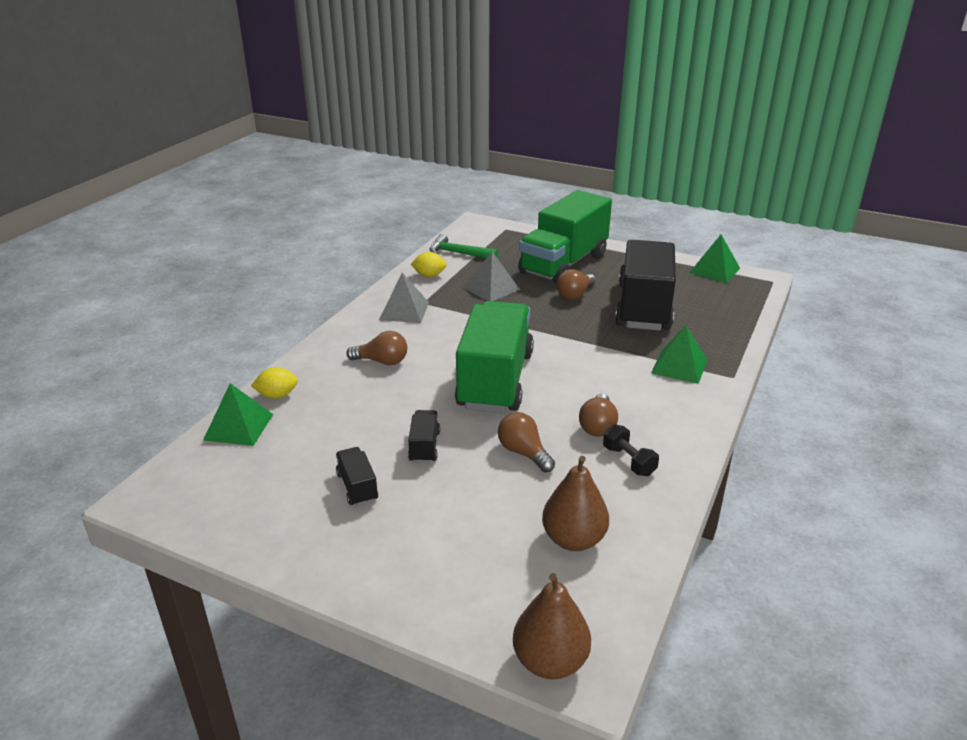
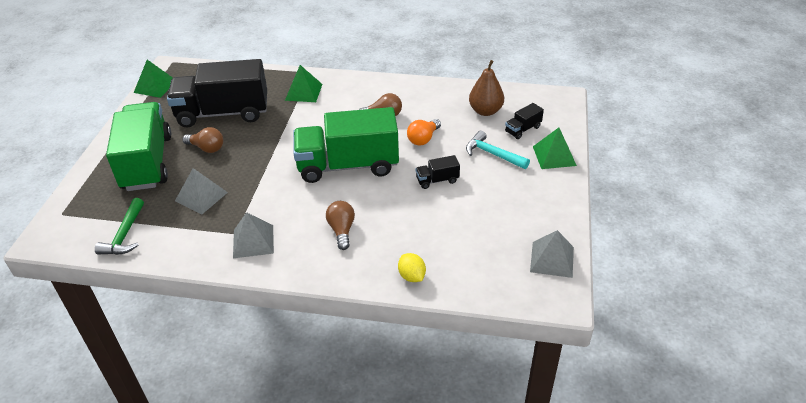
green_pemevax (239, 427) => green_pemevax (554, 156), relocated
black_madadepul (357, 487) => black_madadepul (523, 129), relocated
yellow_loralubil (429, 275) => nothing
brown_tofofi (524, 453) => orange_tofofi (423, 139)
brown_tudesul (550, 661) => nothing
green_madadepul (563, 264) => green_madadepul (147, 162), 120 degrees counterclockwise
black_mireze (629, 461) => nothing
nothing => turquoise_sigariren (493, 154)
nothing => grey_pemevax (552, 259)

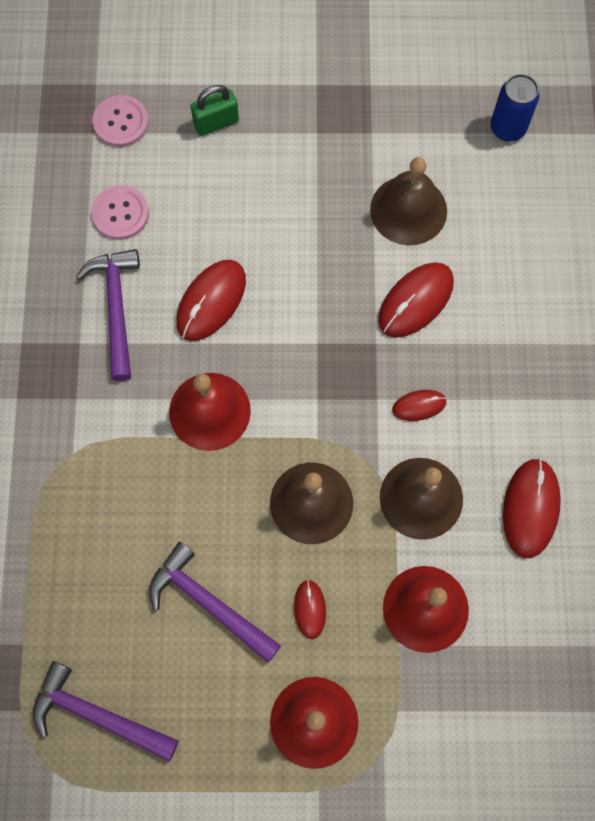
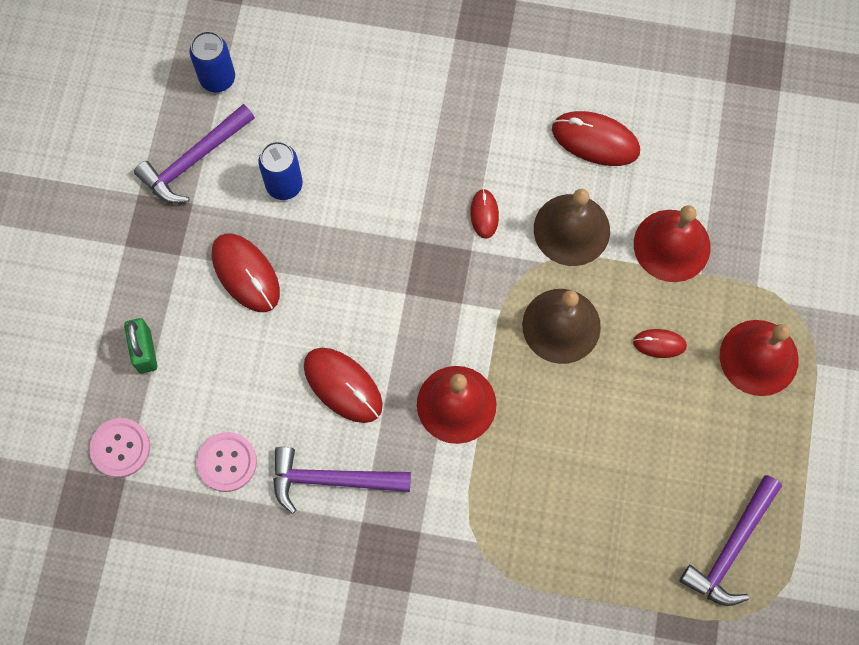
purple_sigariren (209, 603) => purple_sigariren (193, 160), relocated
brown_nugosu (408, 210) => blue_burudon (284, 185)
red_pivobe (415, 301) => red_pivobe (246, 274), relocated

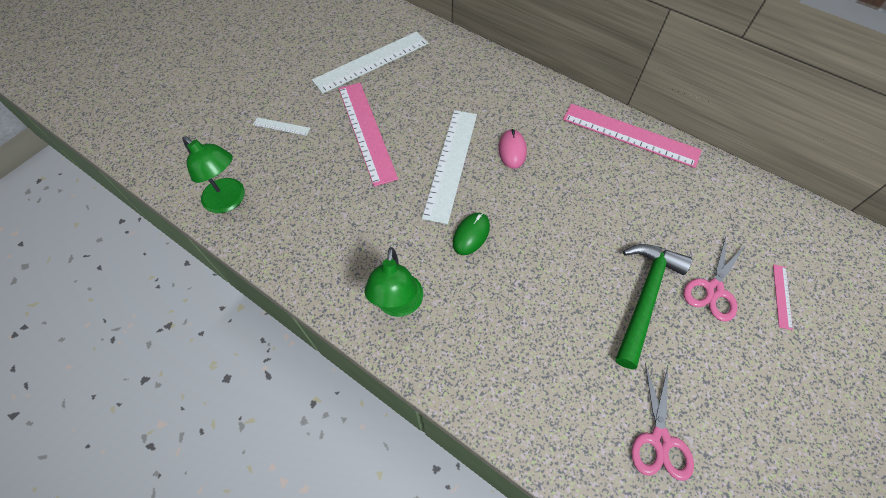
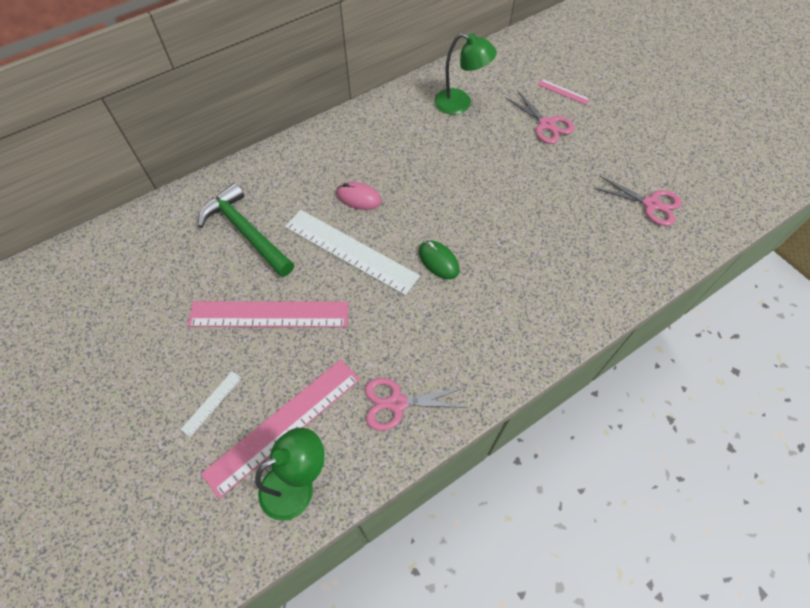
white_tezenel (371, 62) => nothing
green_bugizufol (398, 305) => green_bugizufol (460, 104), relocated
pink_tezenel (630, 135) => pink_tezenel (283, 425), relocated
green_sigariren (645, 297) => green_sigariren (246, 231), relocated
nothing => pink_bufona (397, 403)

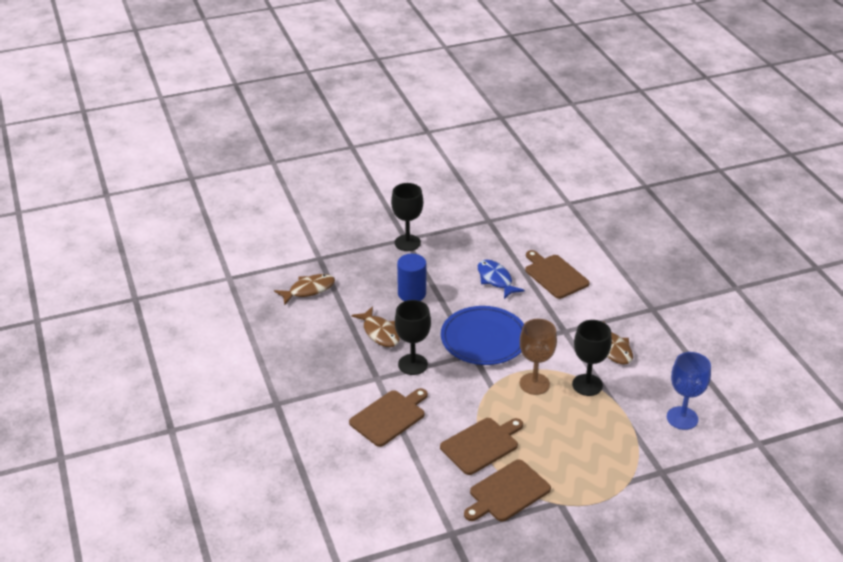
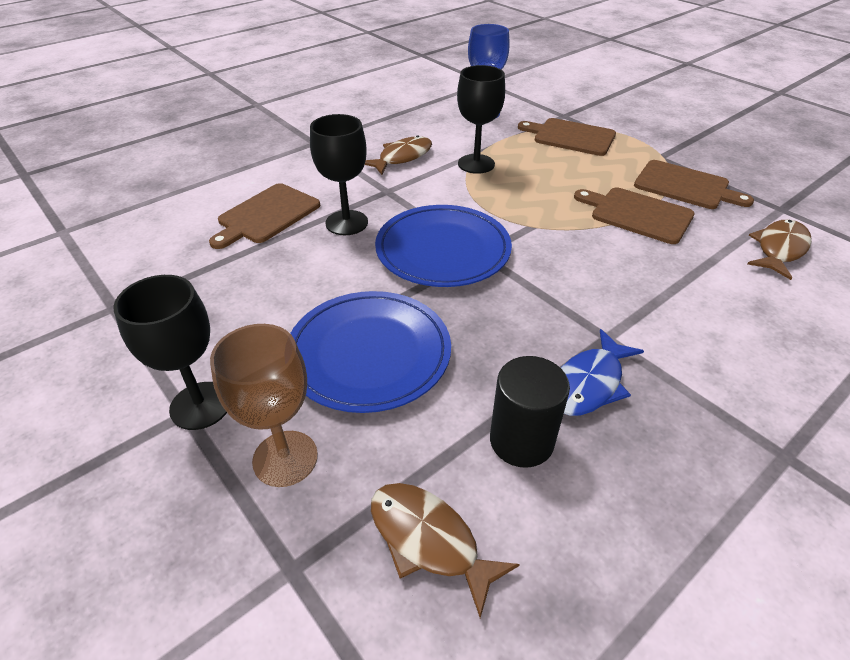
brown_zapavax (389, 417) => brown_zapavax (571, 137), relocated
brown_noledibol (380, 332) => brown_noledibol (779, 249), relocated
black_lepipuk (413, 364) => black_lepipuk (346, 223), relocated
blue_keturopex (412, 293) => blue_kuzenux (369, 354)
blue_noledibol (495, 280) => blue_noledibol (589, 383), relocated
brown_lepipuk (534, 384) => brown_lepipuk (285, 458), relocated
nothing => black_keturopex (521, 440)

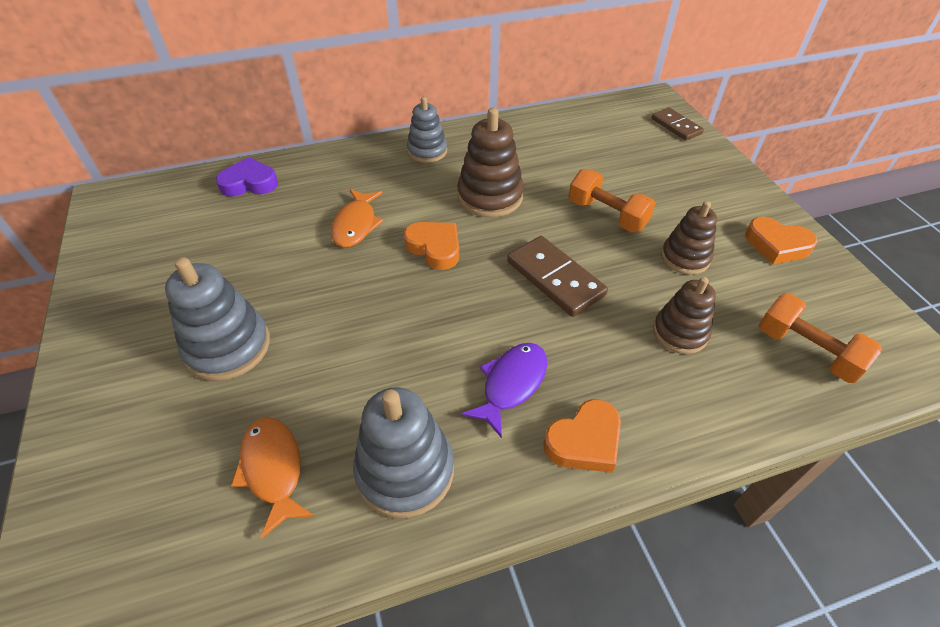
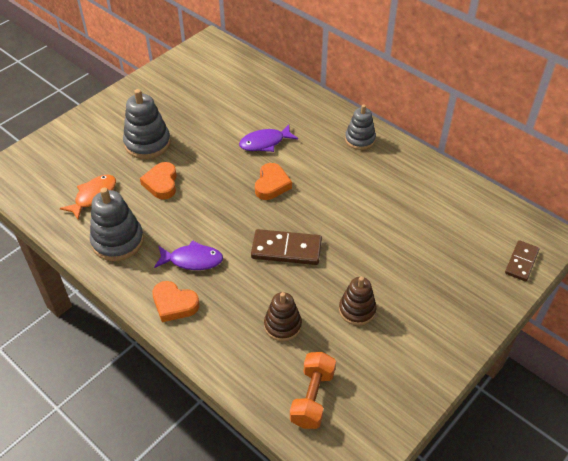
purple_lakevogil (249, 183) => nothing
orange_noledibol (356, 225) => purple_noledibol (265, 143)
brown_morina (490, 196) => nothing
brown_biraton (555, 278) => brown_biraton (286, 249), 75 degrees clockwise
orange_mireze (607, 215) => nothing
orange_lakevogil (776, 245) => orange_lakevogil (161, 183), relocated

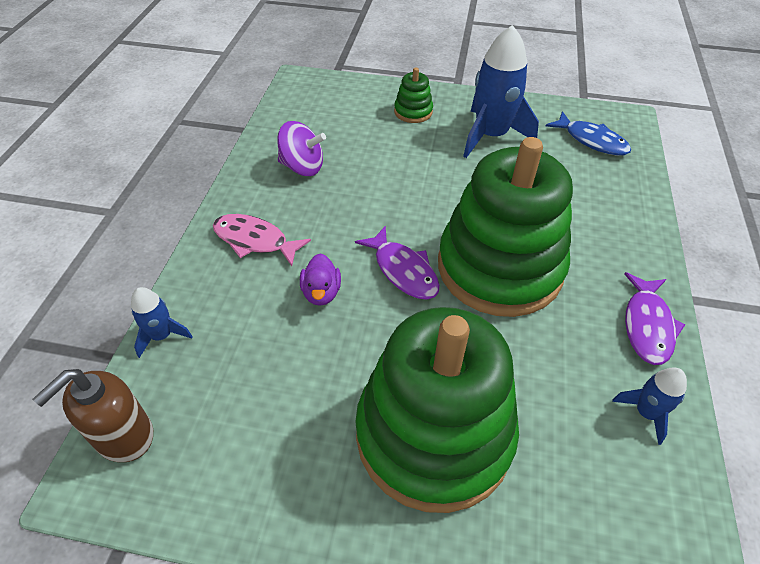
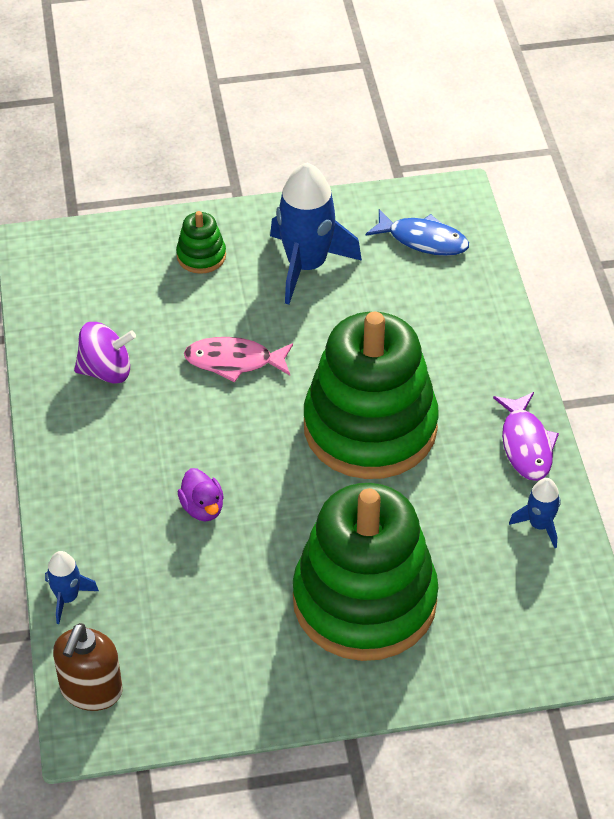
pink_noledibol (255, 240) => pink_noledibol (234, 361), relocated
purple_noledibol (403, 271) => nothing

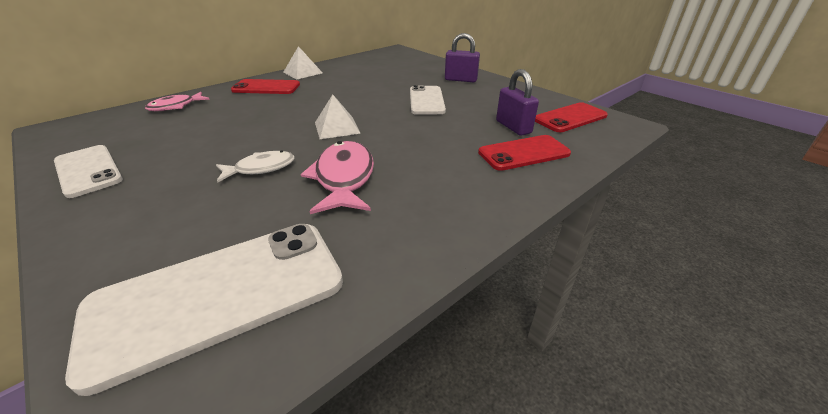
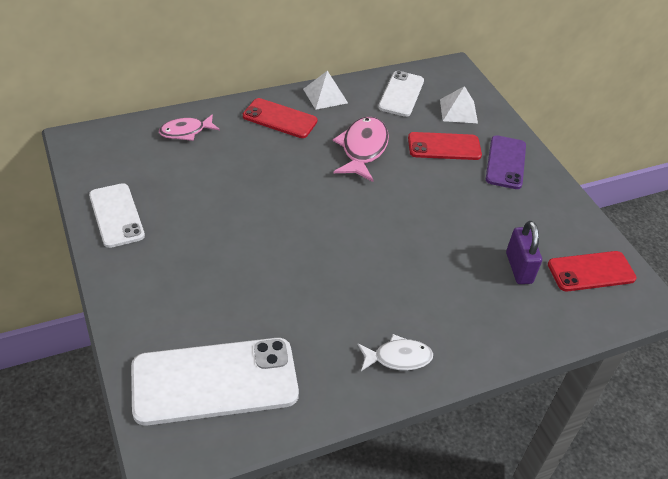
white_noledibol (261, 168) => white_noledibol (398, 358), relocated
pink_noledibol (344, 178) => pink_noledibol (363, 149), relocated
white_pemevax (337, 127) => white_pemevax (458, 111), relocated
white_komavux (426, 100) => white_komavux (401, 94), relocated
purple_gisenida (460, 80) => purple_komavux (506, 162)
red_komavux (524, 153) => red_komavux (444, 147), relocated

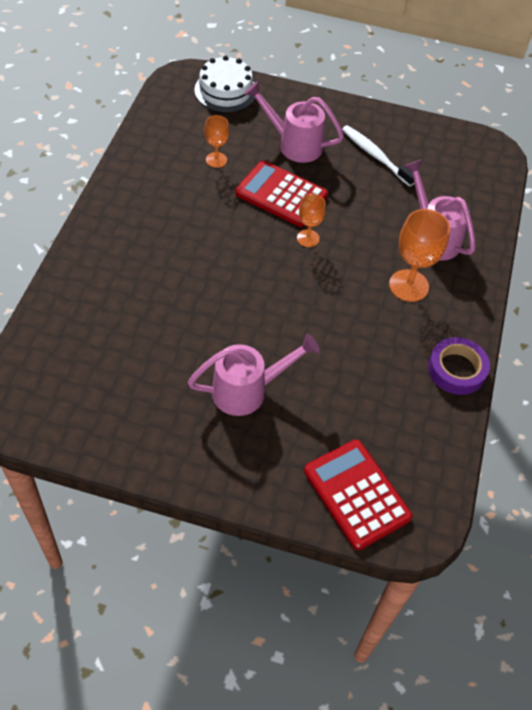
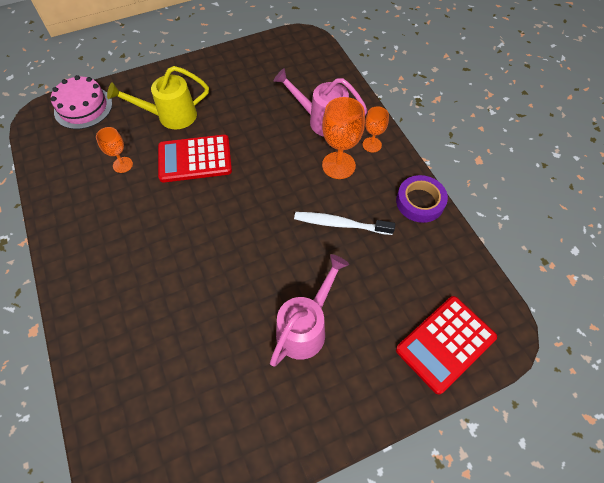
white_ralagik (225, 91) => pink_ralagik (83, 107)
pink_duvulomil (294, 144) => yellow_duvulomil (171, 116)
orange_lepipuk (308, 238) => orange_lepipuk (372, 145), relocated
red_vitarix (356, 494) => red_vitarix (445, 344), 60 degrees counterclockwise
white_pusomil (375, 156) => white_pusomil (341, 224), relocated

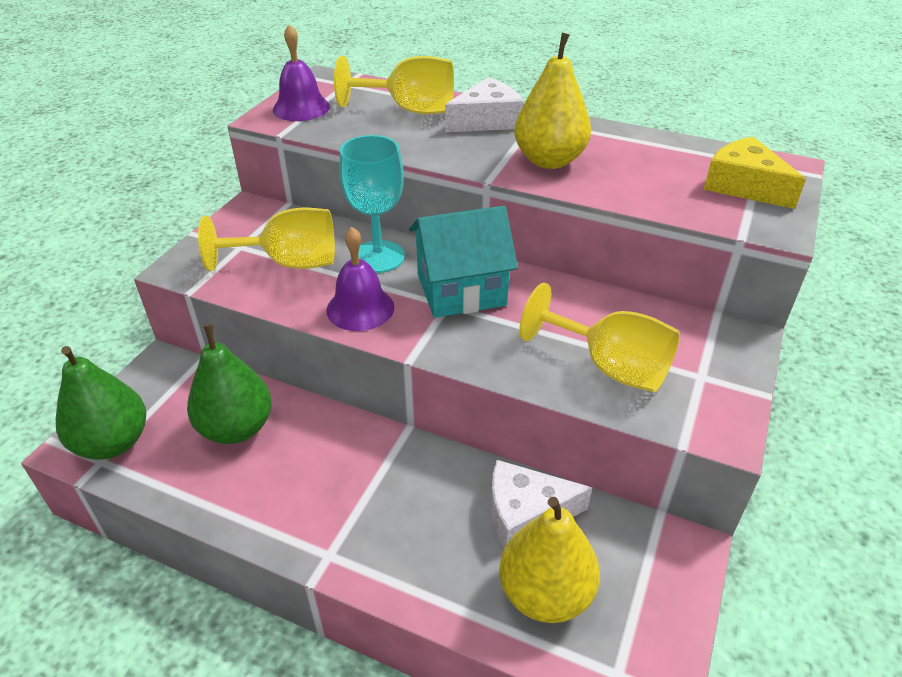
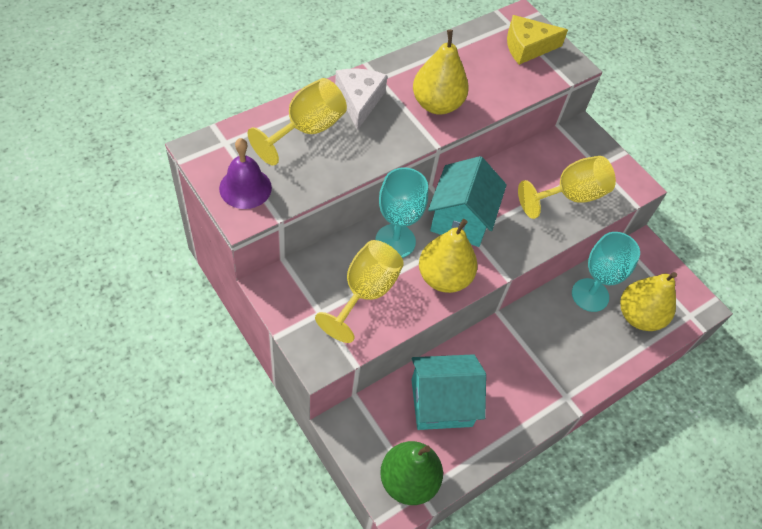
green_tudesul (237, 428) => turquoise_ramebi (441, 402)
purple_nugosu (360, 308) => yellow_tudesul (444, 278)
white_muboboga (525, 513) => turquoise_lepipuk (590, 295)

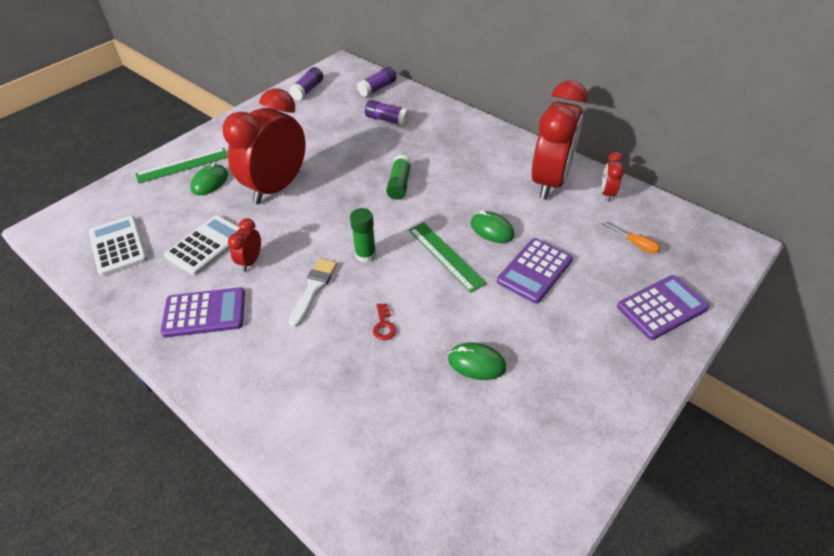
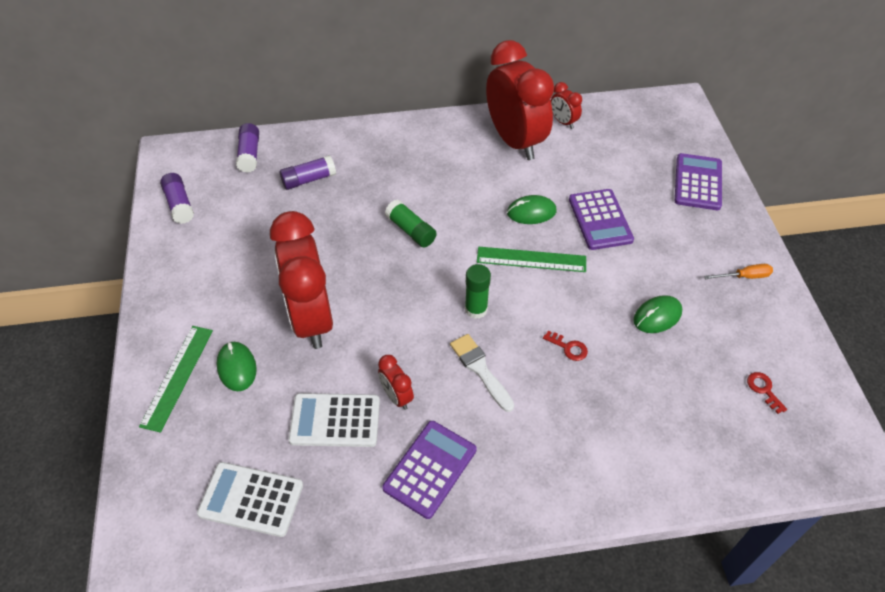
white_vitarix (206, 245) => white_vitarix (335, 420), 75 degrees counterclockwise
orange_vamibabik (634, 243) => orange_vamibabik (744, 276), relocated
nothing => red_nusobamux (764, 390)

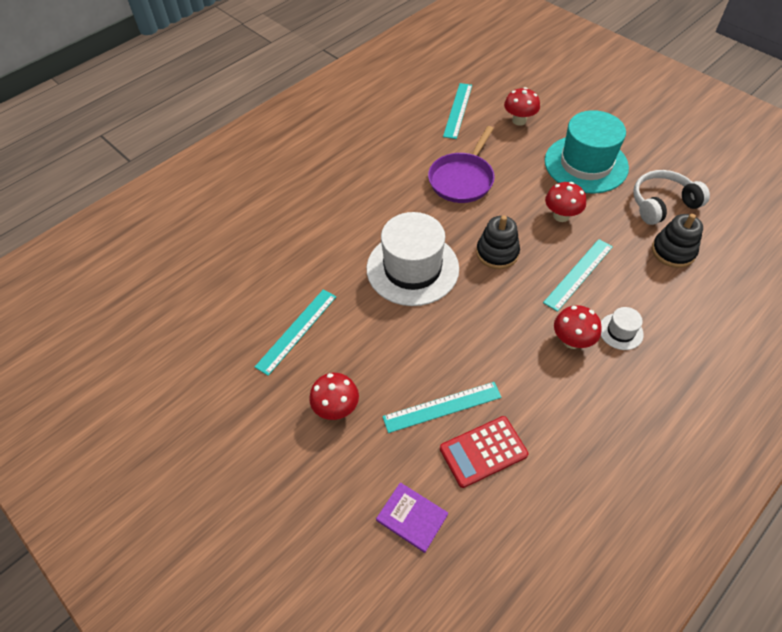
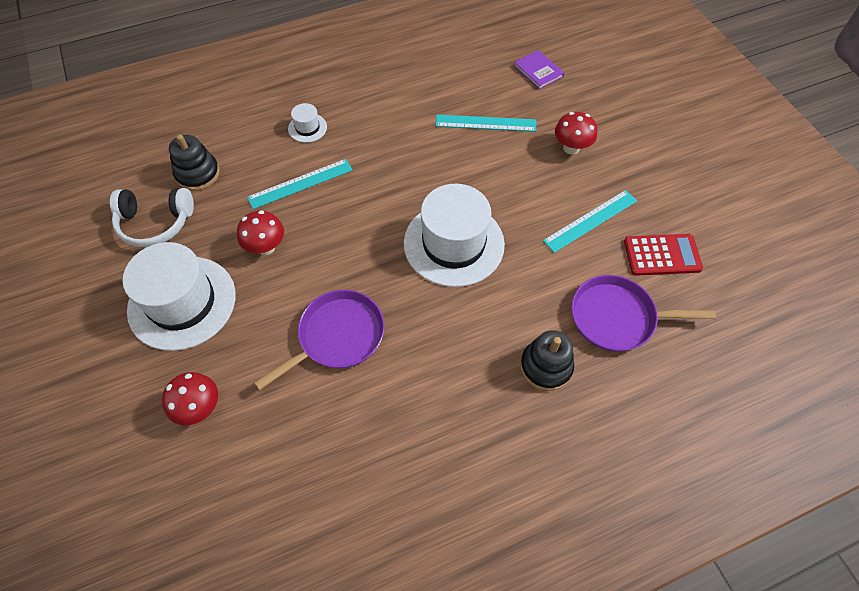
red_vitarix (483, 452) => red_vitarix (662, 255), relocated
turquoise_tezenel (458, 110) => nothing
black_morina (497, 253) => black_morina (545, 366), relocated
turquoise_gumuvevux (586, 164) => white_gumuvevux (182, 302)
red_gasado (572, 341) => nothing
nothing => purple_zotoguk (617, 317)

